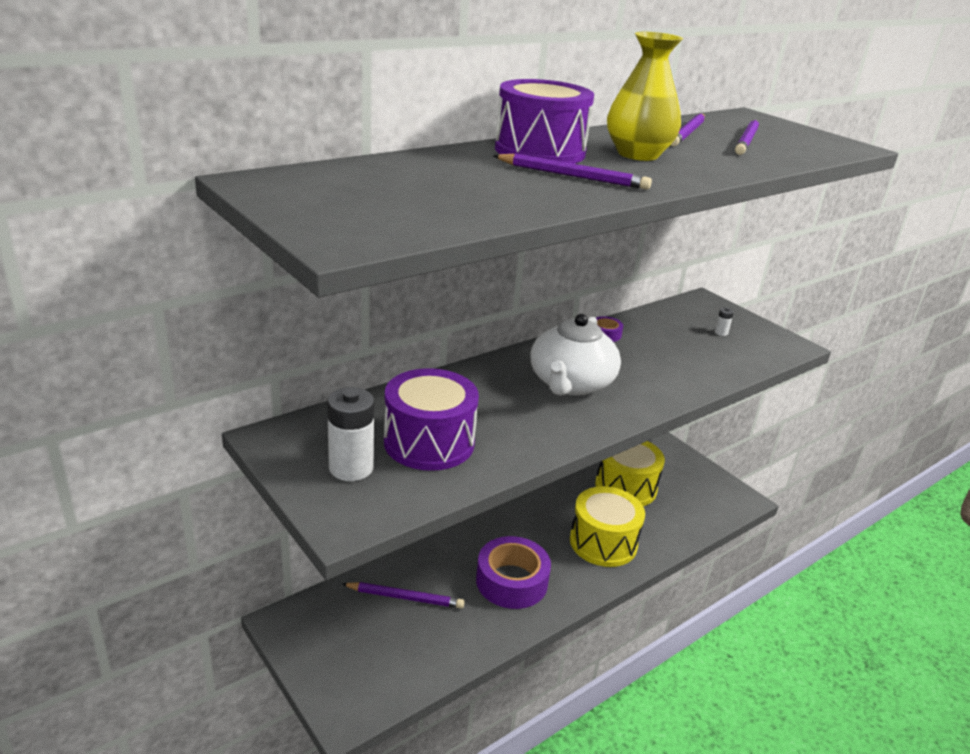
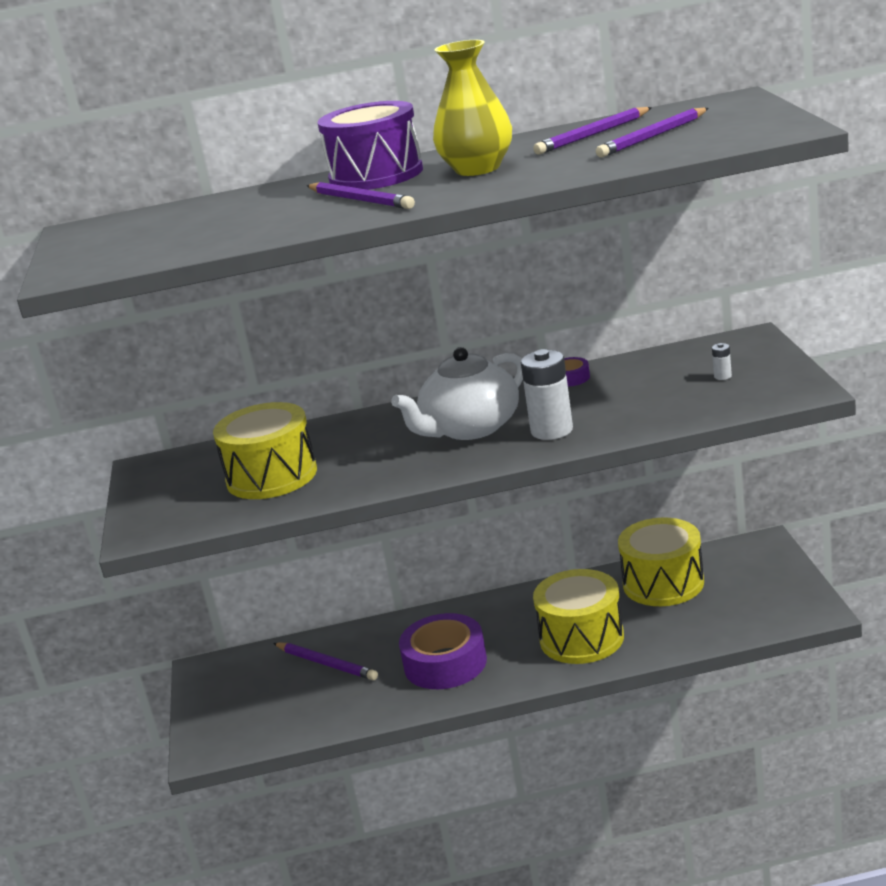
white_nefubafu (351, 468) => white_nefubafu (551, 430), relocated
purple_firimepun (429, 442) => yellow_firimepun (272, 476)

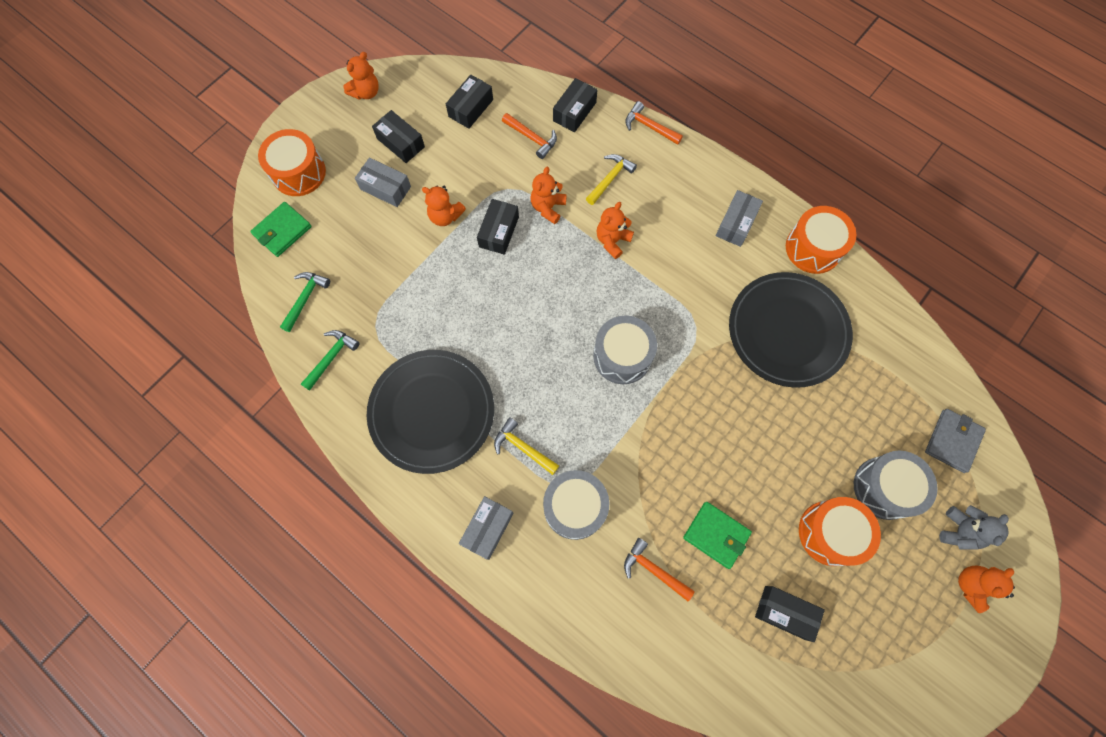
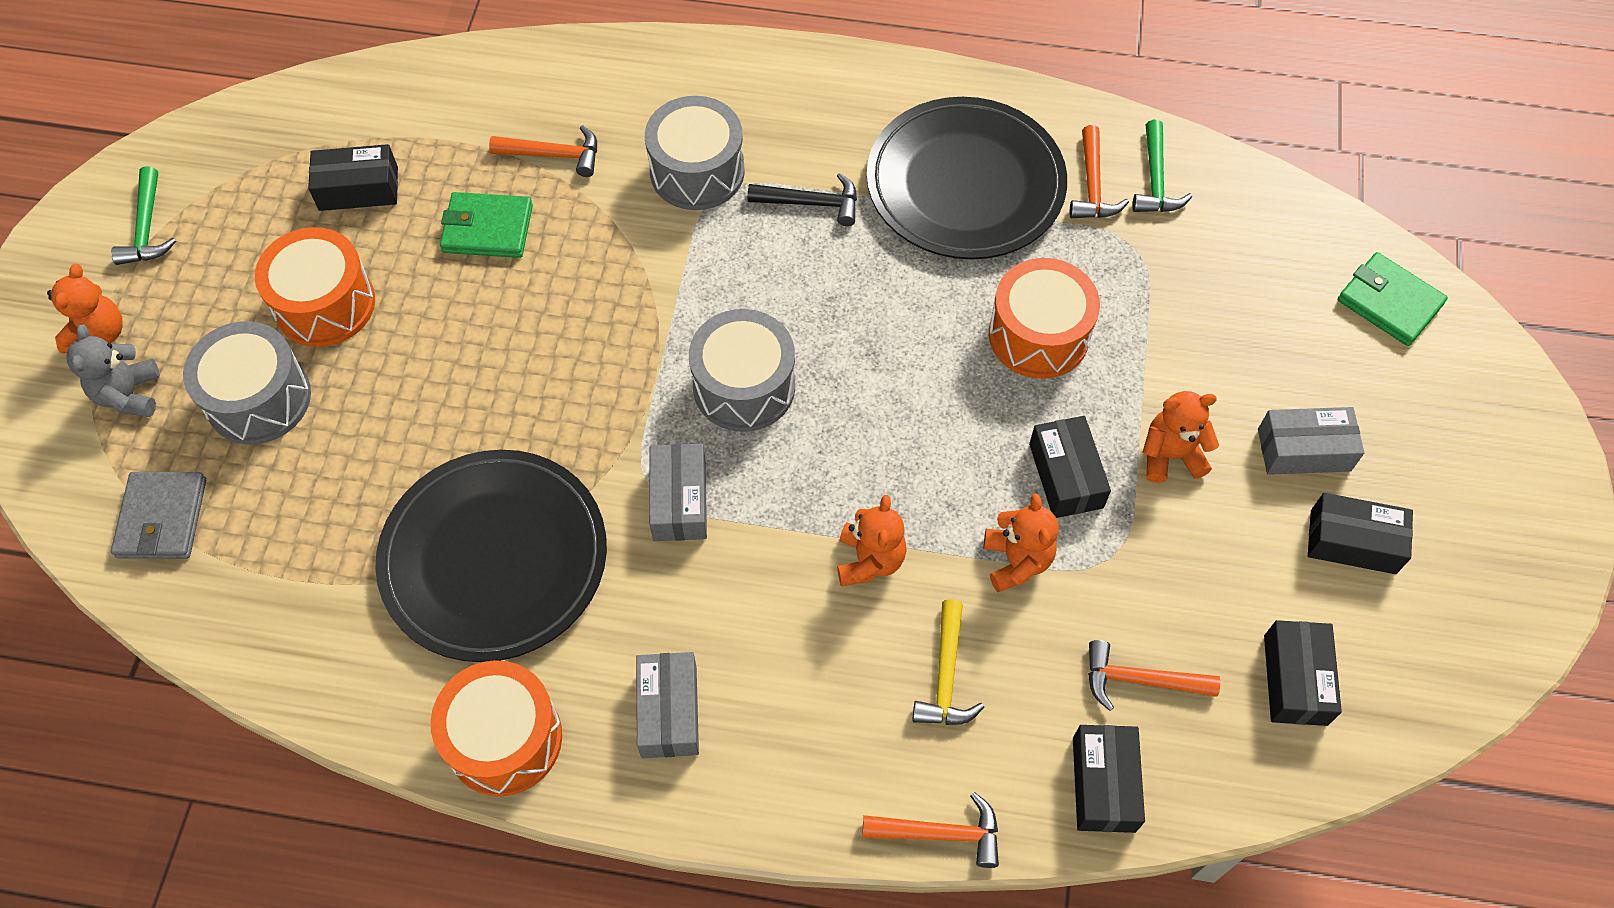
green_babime (282, 231) => green_babime (1389, 302), 60 degrees counterclockwise
orange_firimepun (298, 172) => orange_firimepun (1038, 335), relocated
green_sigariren (305, 299) => green_sigariren (147, 228), relocated
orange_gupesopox (366, 92) => nothing
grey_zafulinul (487, 529) => grey_zafulinul (679, 501), relocated
yellow_sigariren (523, 447) => black_sigariren (811, 203)
nothing => orange_sigariren (1092, 185)

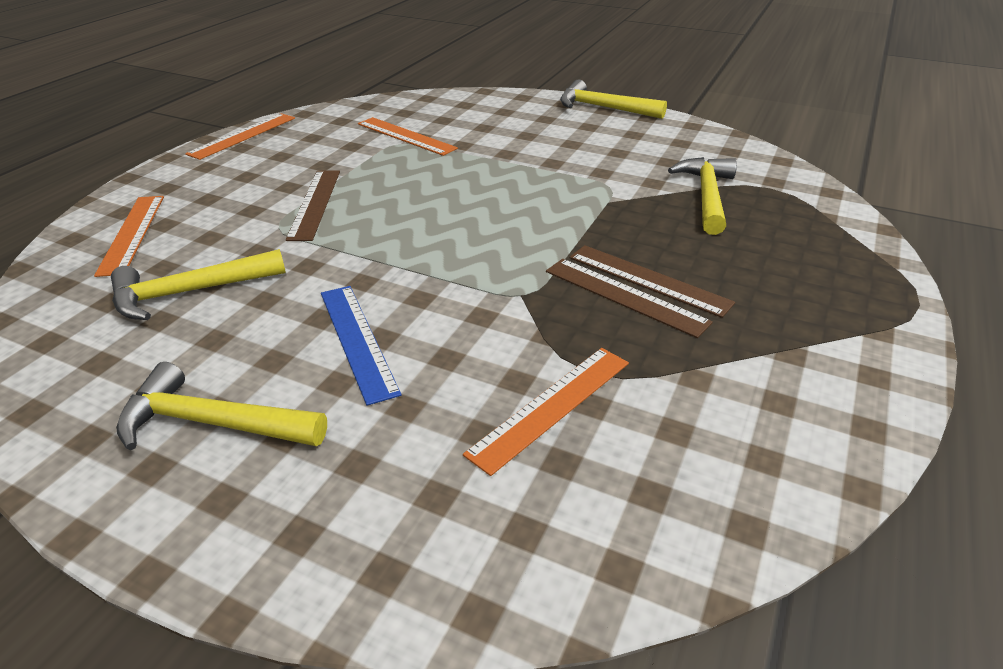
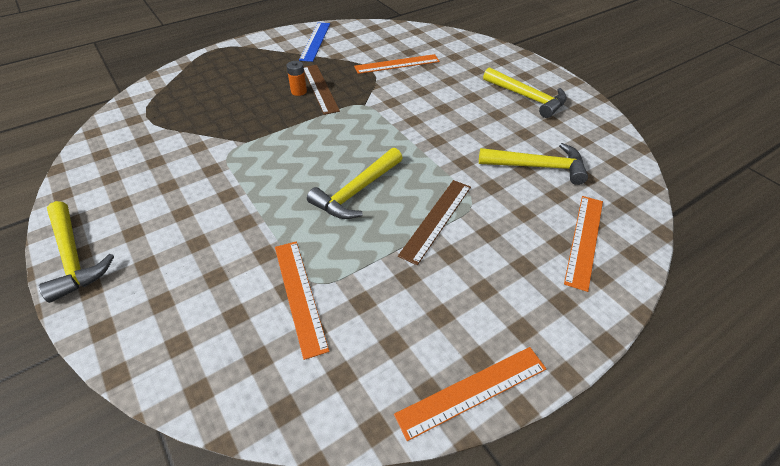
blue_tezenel (357, 340) => blue_tezenel (315, 41), relocated
brown_tezenel (648, 279) => orange_nefubafu (299, 91)
yellow_sigariren (706, 196) => yellow_sigariren (356, 192), relocated

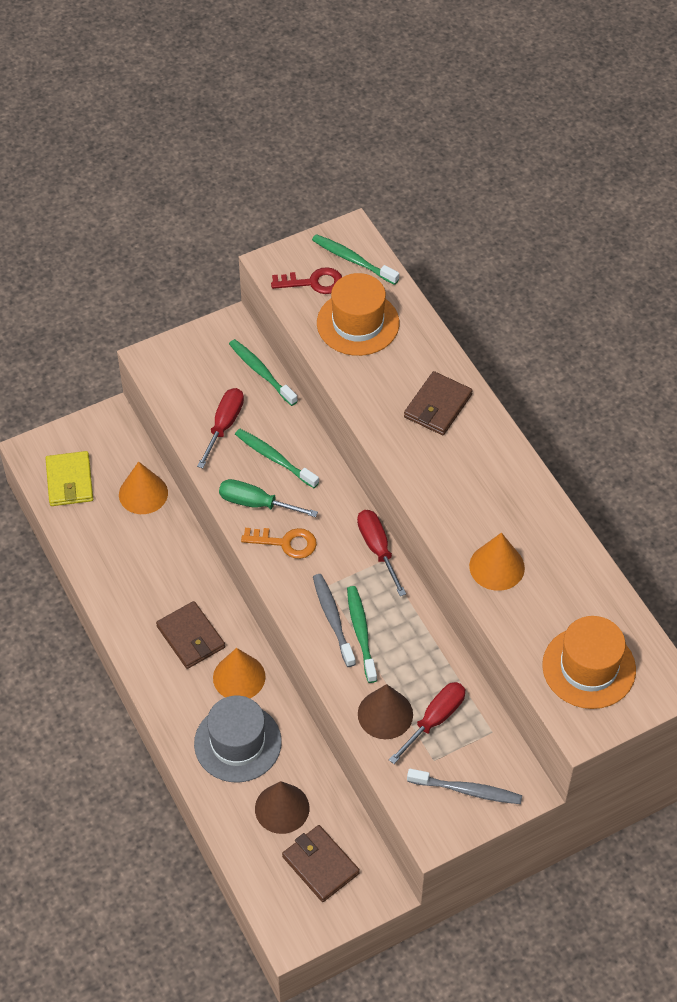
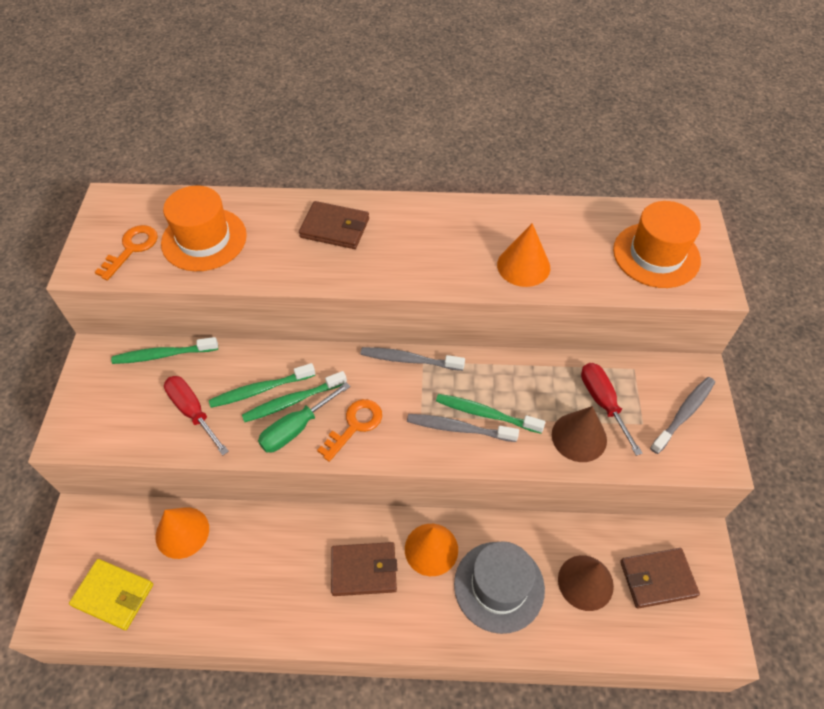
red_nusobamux (313, 282) => orange_nusobamux (131, 249)
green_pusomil (353, 260) => green_pusomil (293, 401), relocated
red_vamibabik (377, 549) => grey_pusomil (409, 360)
brown_babime (437, 406) => brown_babime (335, 228), 45 degrees counterclockwise

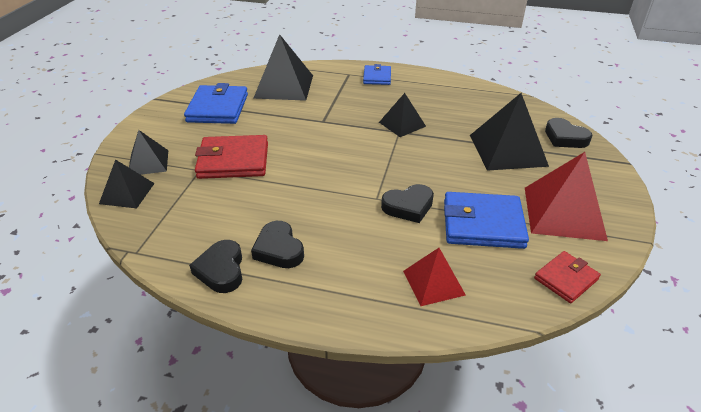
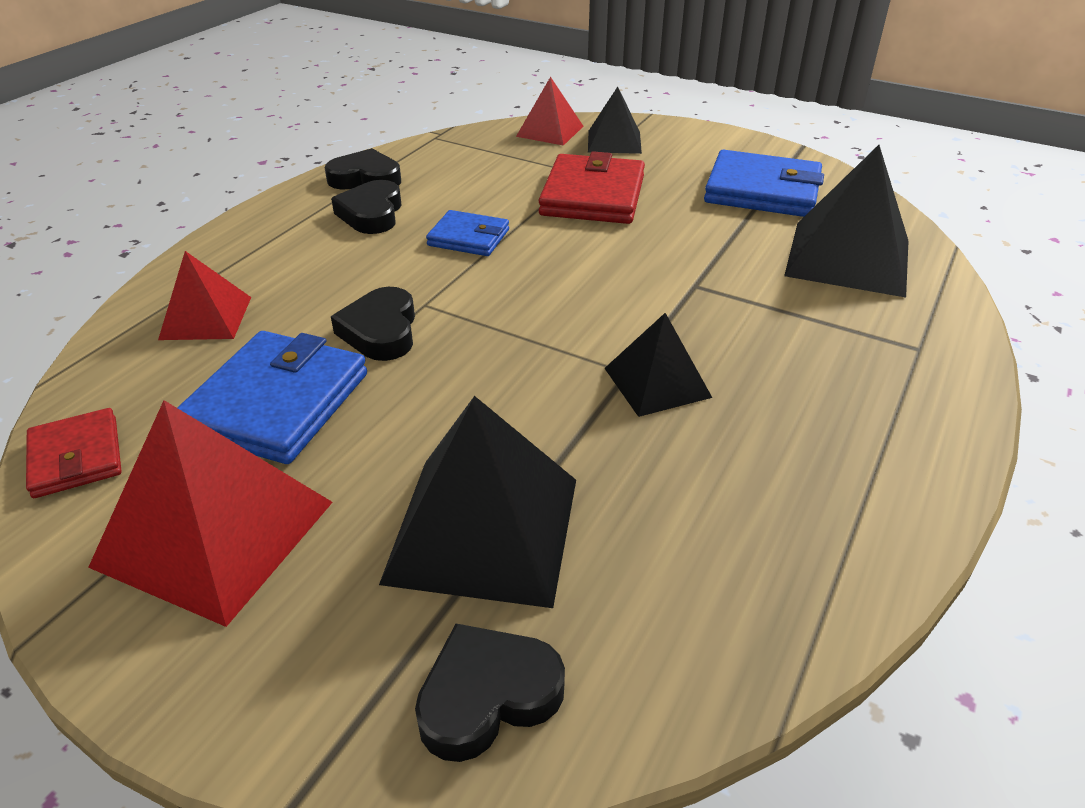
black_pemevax (127, 193) => red_pemevax (550, 131)
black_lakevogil (279, 249) => black_lakevogil (371, 214), 75 degrees counterclockwise
blue_babime (377, 77) => blue_babime (468, 238), relocated

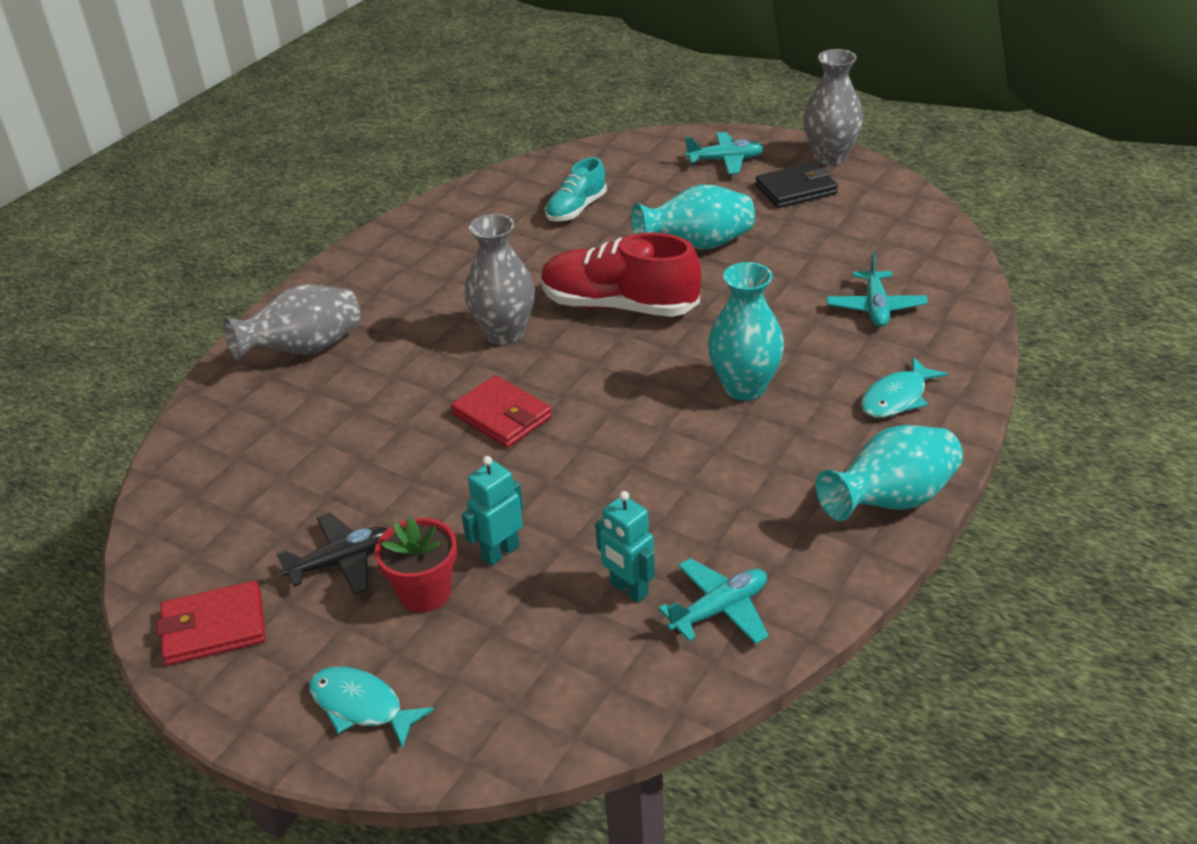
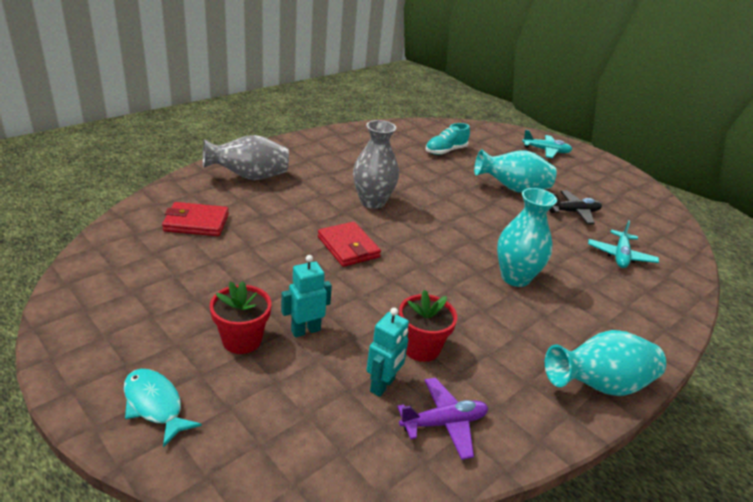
red_babime (214, 627) => red_babime (196, 223), relocated
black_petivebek (341, 562) => black_petivebek (573, 212), relocated
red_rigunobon (619, 306) => nothing
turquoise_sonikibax (628, 589) => turquoise_sonikibax (383, 385), 120 degrees counterclockwise
turquoise_petivebek (719, 610) => purple_petivebek (444, 423)
black_babime (796, 190) => nothing
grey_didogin (830, 157) => nothing
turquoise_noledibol (897, 398) => nothing
nothing => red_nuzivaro (421, 348)

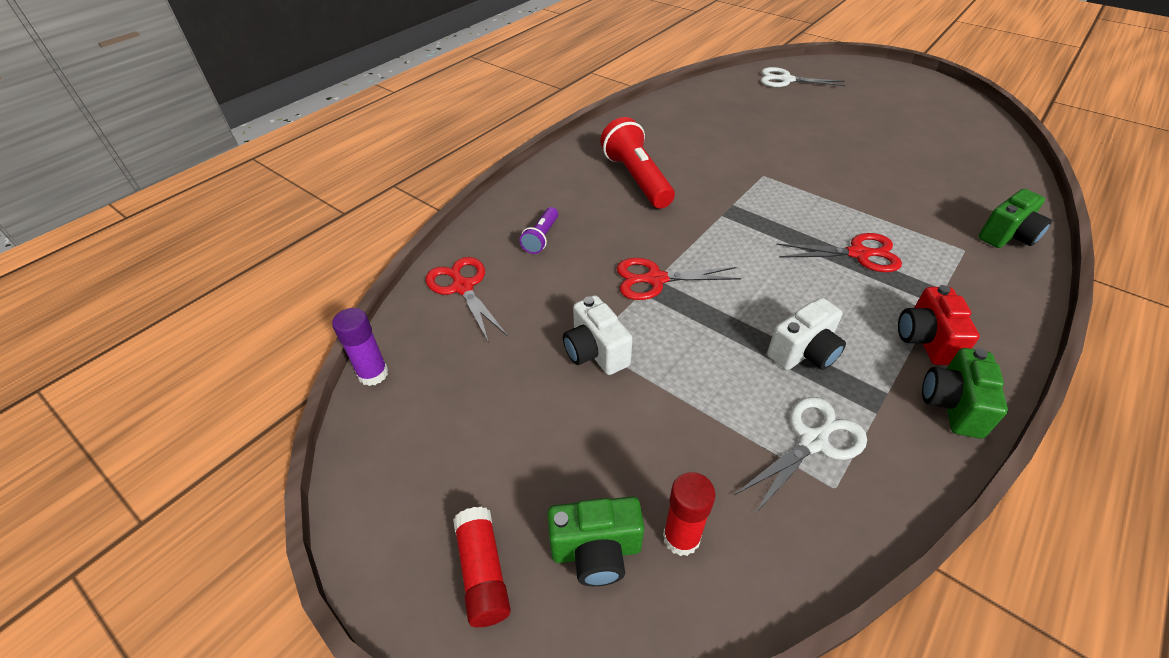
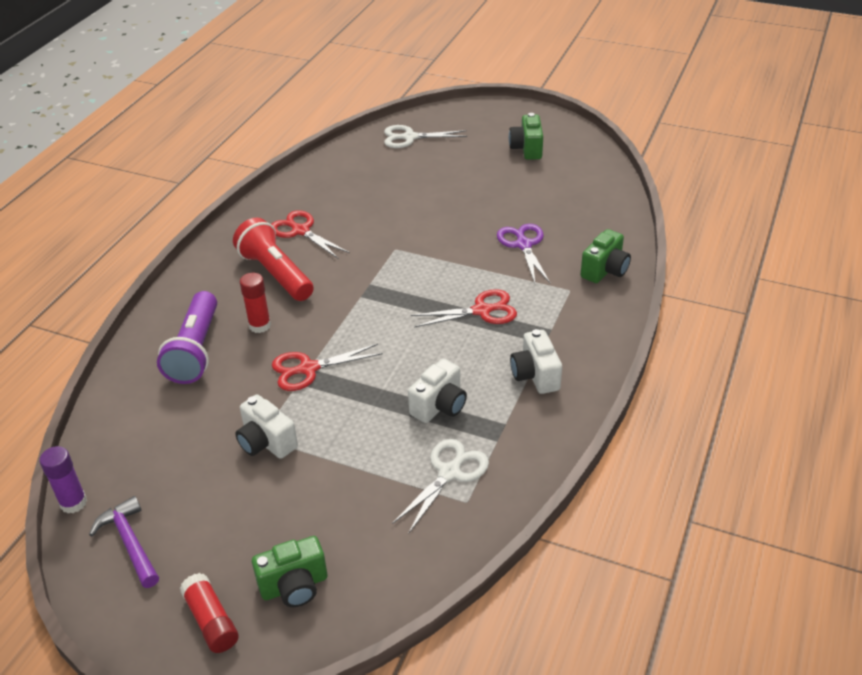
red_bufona (463, 287) => red_bufona (301, 231), relocated
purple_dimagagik (541, 238) => purple_dimagagik (195, 350), x1.94
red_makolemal (681, 537) => red_makolemal (260, 325), relocated
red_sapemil (925, 340) => white_sapemil (535, 375)
green_sapemil (952, 405) => green_sapemil (527, 149), relocated
nothing => purple_sigariren (130, 543)
nothing => purple_bufona (524, 245)

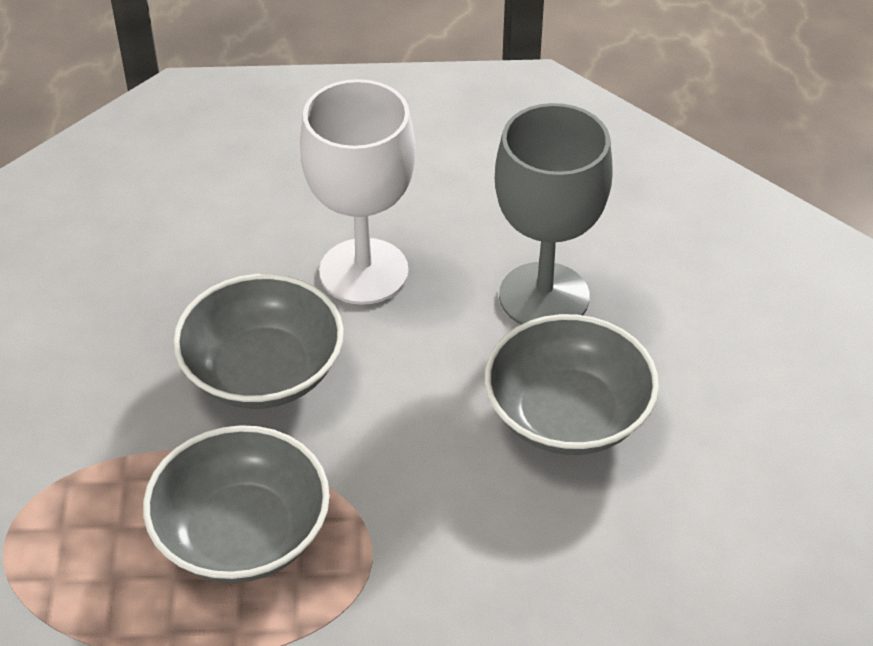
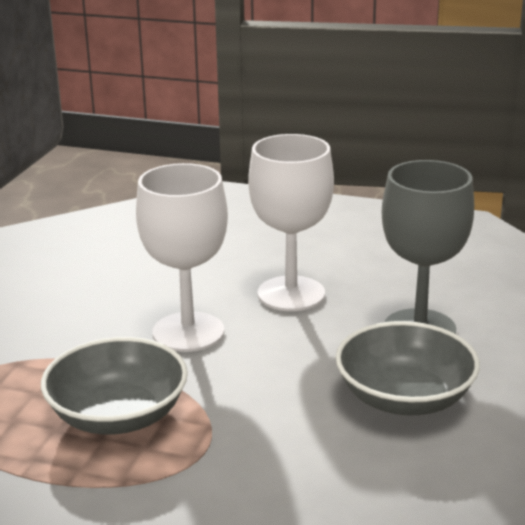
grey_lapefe (263, 371) => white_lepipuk (188, 332)

